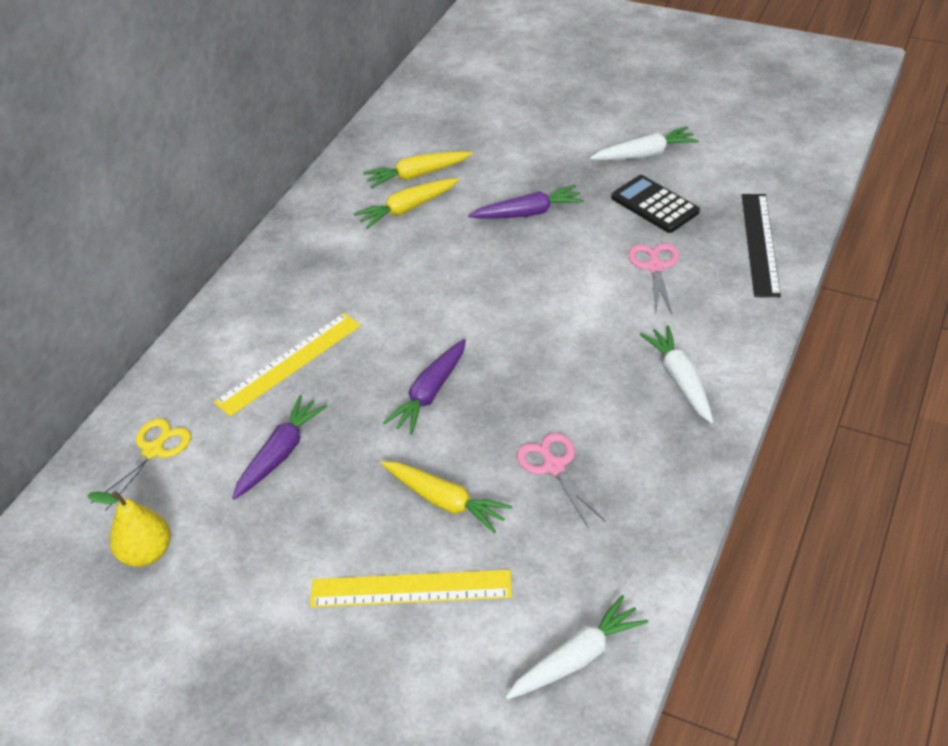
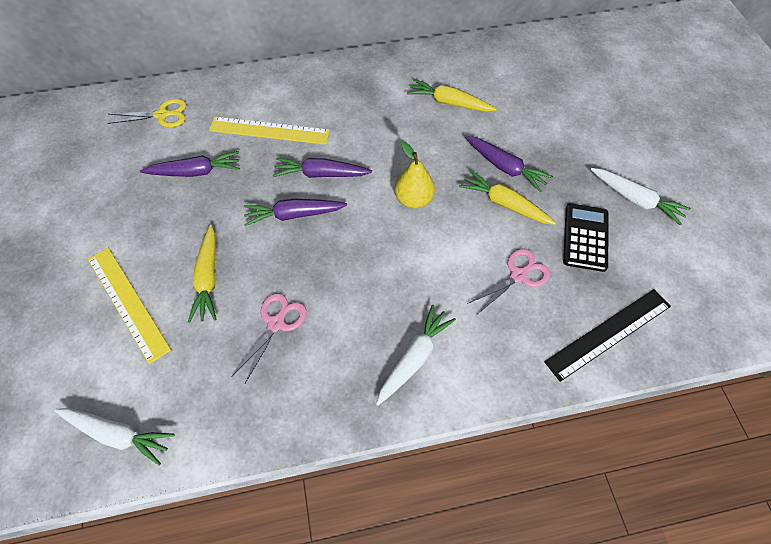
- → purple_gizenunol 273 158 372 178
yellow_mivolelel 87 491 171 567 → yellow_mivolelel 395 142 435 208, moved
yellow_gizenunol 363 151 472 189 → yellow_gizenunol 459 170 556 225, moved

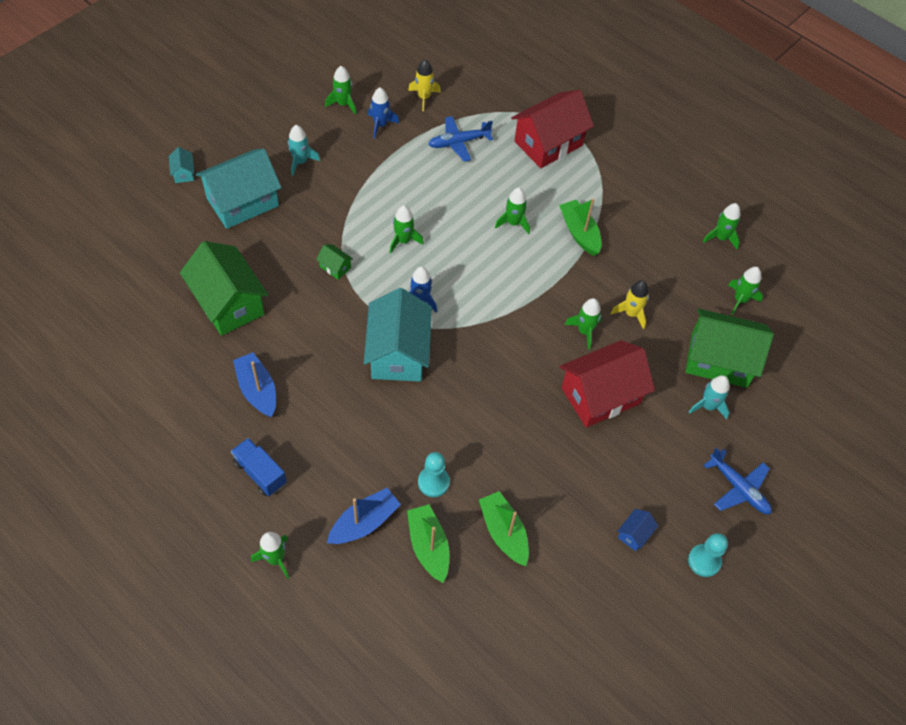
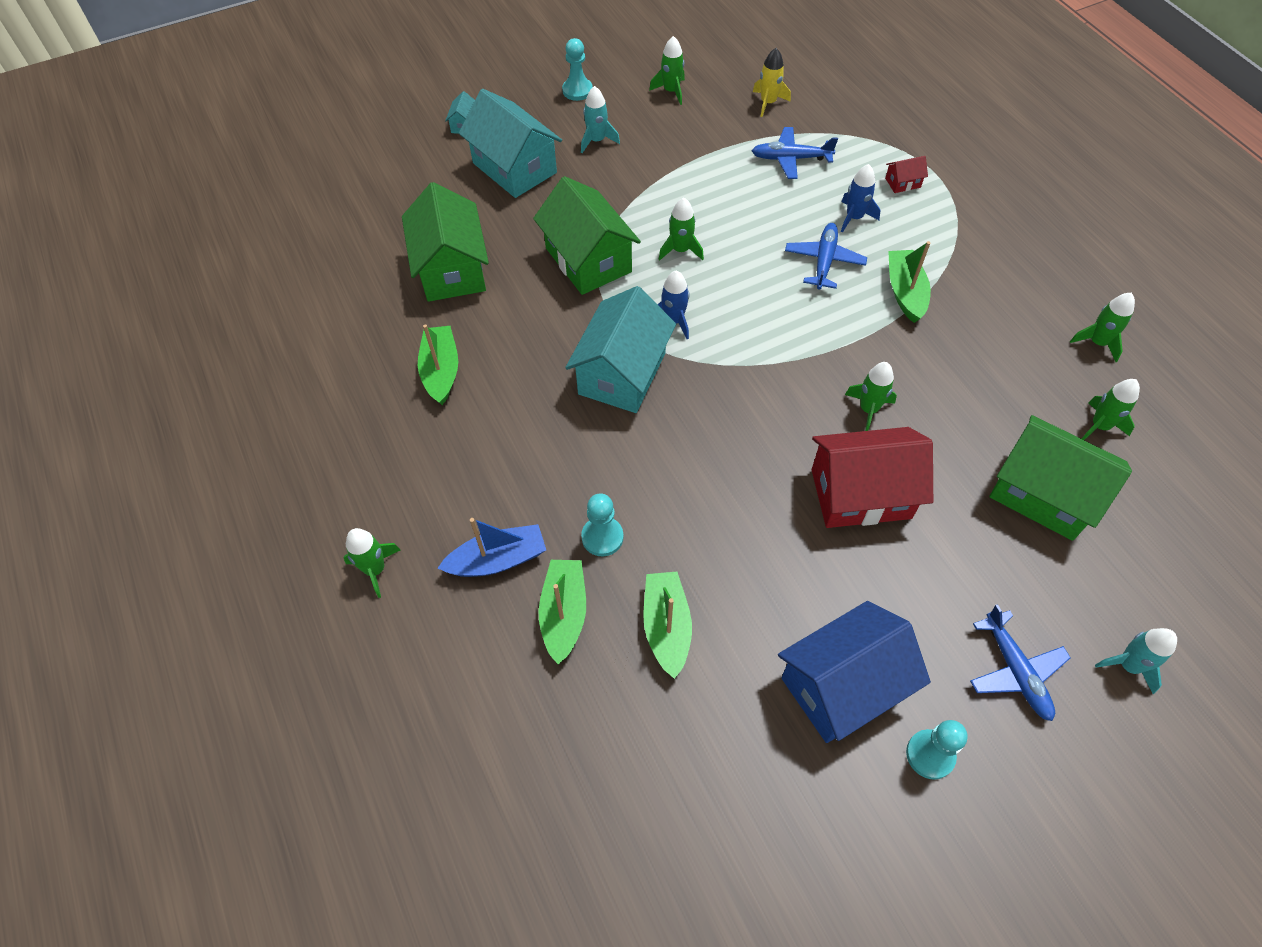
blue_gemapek 231 438 287 496 → -
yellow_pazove 611 280 649 329 → -
- → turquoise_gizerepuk 562 38 593 101
blue_pazove 368 88 399 139 → blue_pazove 841 164 880 233, moved
turquoise_pazove 689 375 730 420 → turquoise_pazove 1095 628 1177 694, moved
green_pazove 495 188 530 234 → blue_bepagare 785 223 867 290
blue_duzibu 233 352 276 417 → green_duzibu 418 324 458 405
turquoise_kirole 196 149 282 229 → turquoise_kirole 459 89 562 198, 60 degrees clockwise
green_kirole 316 244 353 280 → green_kirole 533 176 641 295, x2.42
red_kirole 511 90 594 168 → red_kirole 885 156 928 193, x0.41
blue_kirole 617 509 658 551 → blue_kirole 778 601 931 743, x2.42

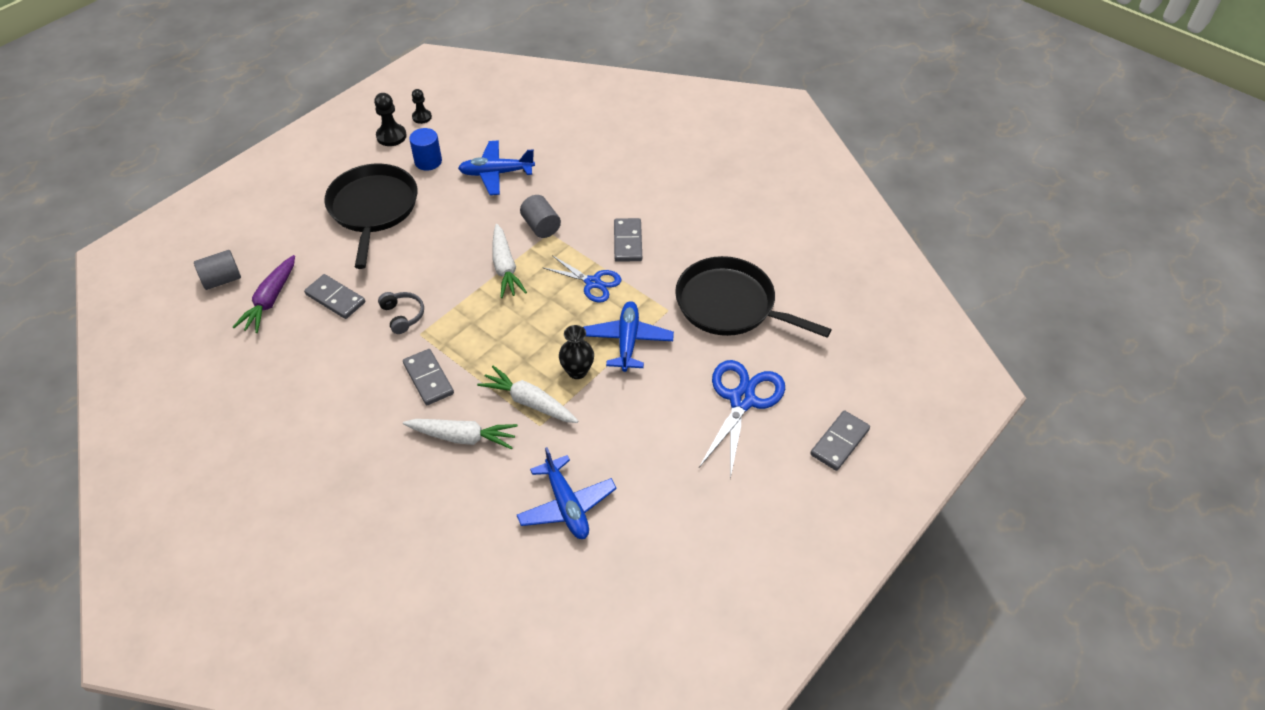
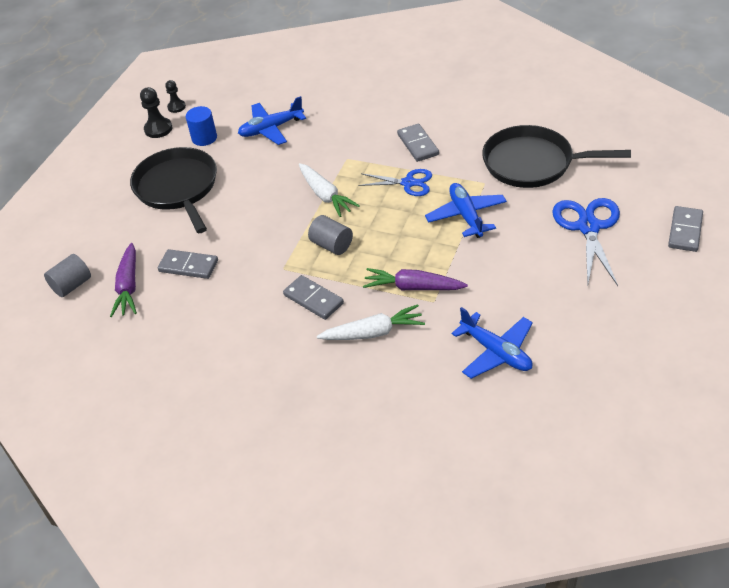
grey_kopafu 378 292 424 334 → -
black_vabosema 559 325 594 379 → -
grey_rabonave 520 195 561 238 → grey_rabonave 308 215 353 255, moved
white_gizenunol 477 366 579 423 → purple_gizenunol 363 268 468 290

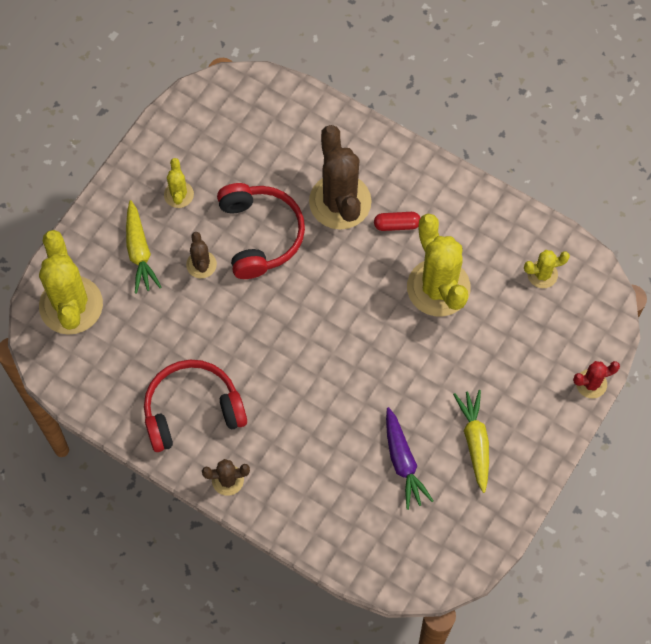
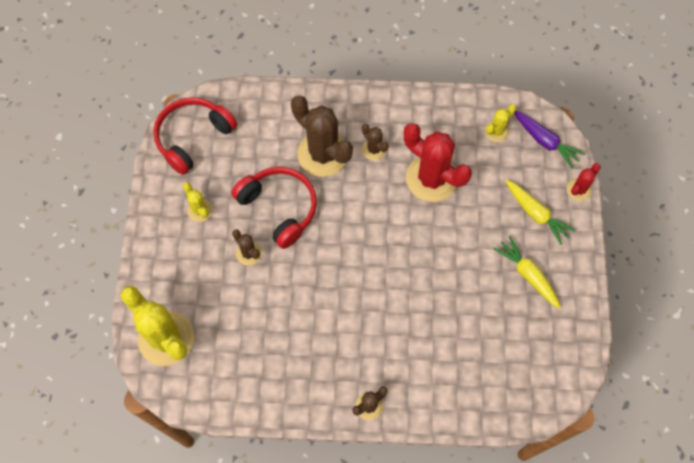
yellow_gizenunol 126 200 161 294 → yellow_gizenunol 505 179 576 245, moved
red_kopafu 144 360 247 452 → red_kopafu 153 97 237 175, moved
purple_gizenunol 386 407 434 510 → purple_gizenunol 514 111 585 168, moved
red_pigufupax 374 212 421 231 → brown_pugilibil 362 124 389 160
yellow_pugilibil 407 214 471 316 → red_pugilibil 404 123 472 202

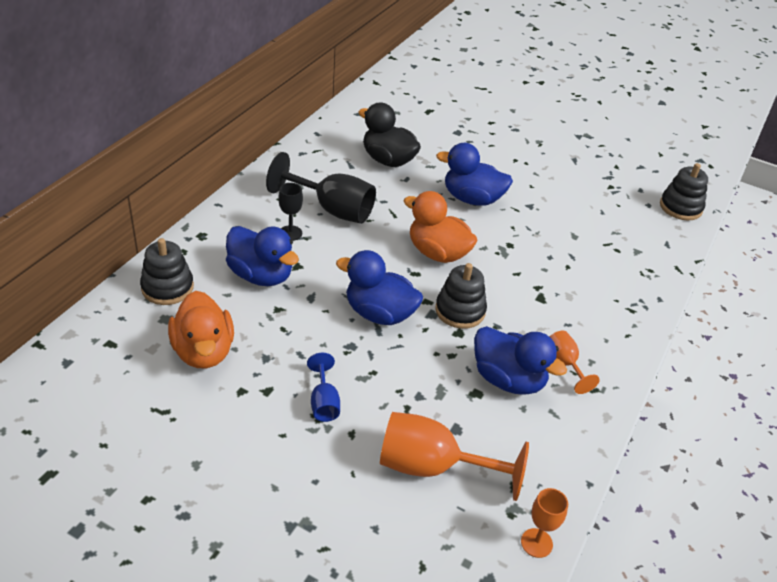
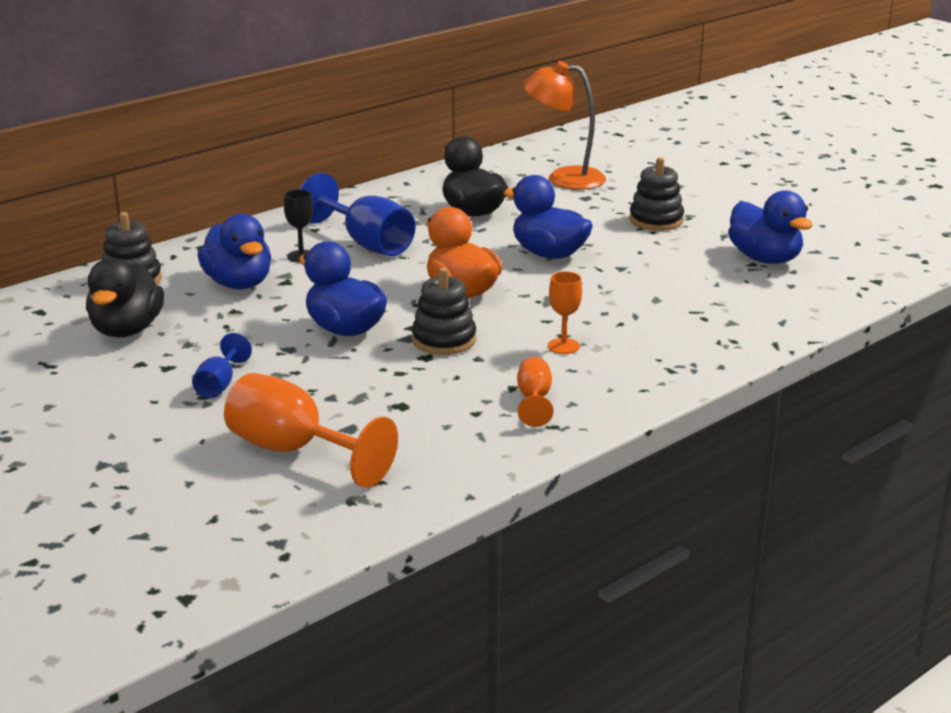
- → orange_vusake 523 61 606 190
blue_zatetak 474 326 567 395 → blue_zatetak 728 190 813 264, moved
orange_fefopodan 521 488 568 558 → orange_fefopodan 548 271 582 354, moved
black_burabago 660 163 708 220 → black_burabago 629 157 684 231, moved
orange_zatetak 168 291 234 368 → black_zatetak 86 258 164 337
black_fefopodan 266 152 376 224 → blue_fefopodan 300 173 415 256

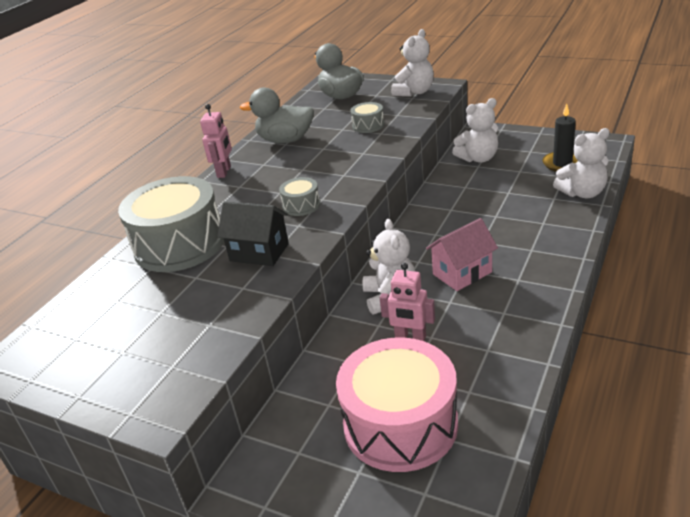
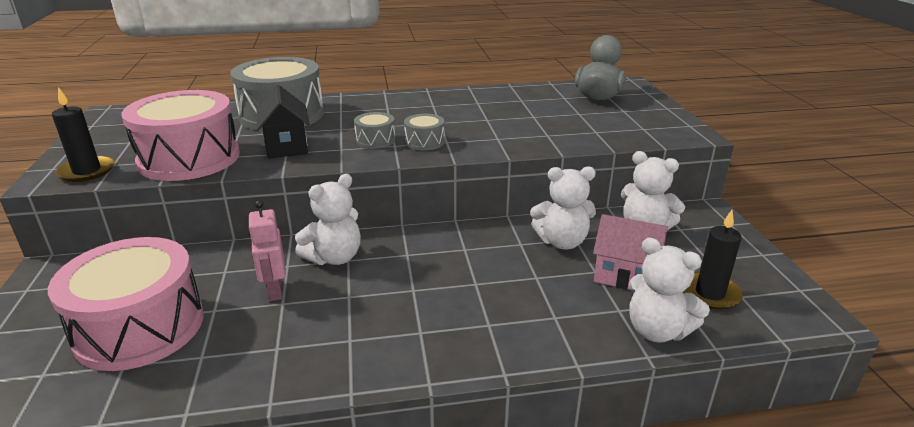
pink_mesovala 200 104 232 178 → -
grey_zatetak 240 87 314 143 → -
- → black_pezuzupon 52 87 115 182
- → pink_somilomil 121 90 240 181
grey_somilomil 350 102 384 133 → grey_somilomil 404 114 445 151, moved
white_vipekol 391 29 434 97 → white_vipekol 530 166 596 249, moved
pink_kirole 426 218 498 291 → pink_kirole 593 214 668 290, moved

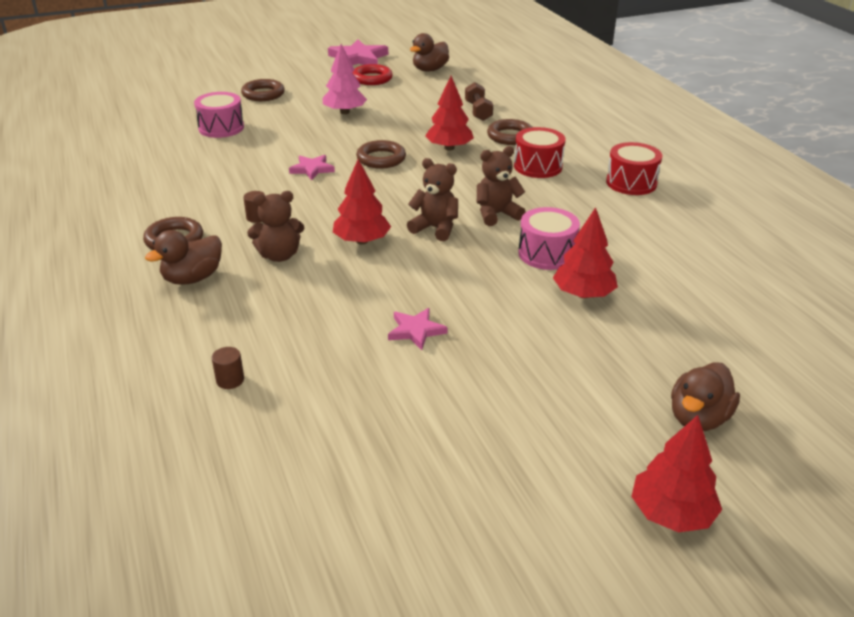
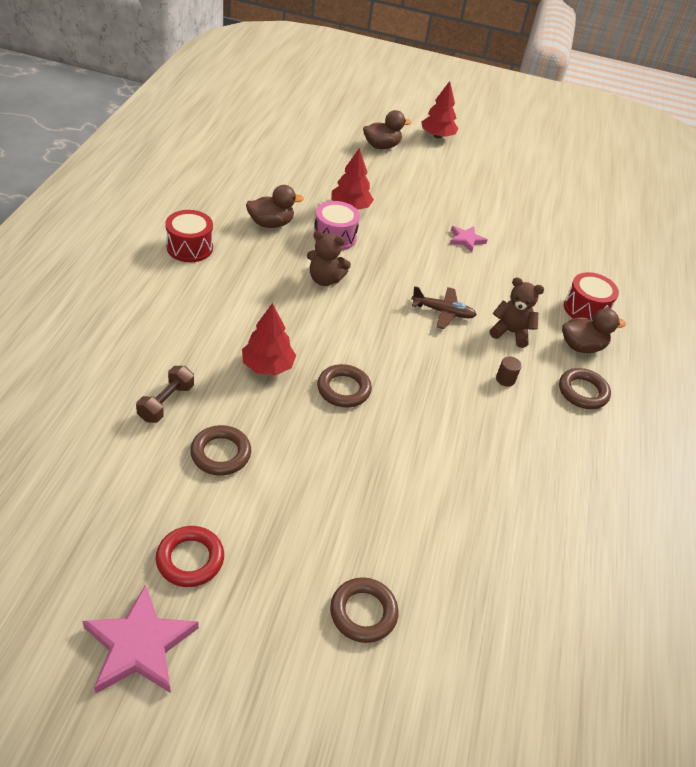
pink_somilomil 194 92 244 138 → -
brown_rabonave 212 347 244 389 → -
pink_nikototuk 289 155 335 180 → -
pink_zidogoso 323 44 367 114 → -
brown_vipekol 407 158 458 241 → -
brown_zatetak 410 33 449 72 → brown_zatetak 246 185 304 228, moved
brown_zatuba 487 119 533 145 → brown_zatuba 190 425 251 476, moved
red_somilomil 514 127 565 178 → red_somilomil 564 272 619 321, moved
red_zidogoso 333 159 391 244 → brown_bepagare 411 286 477 329

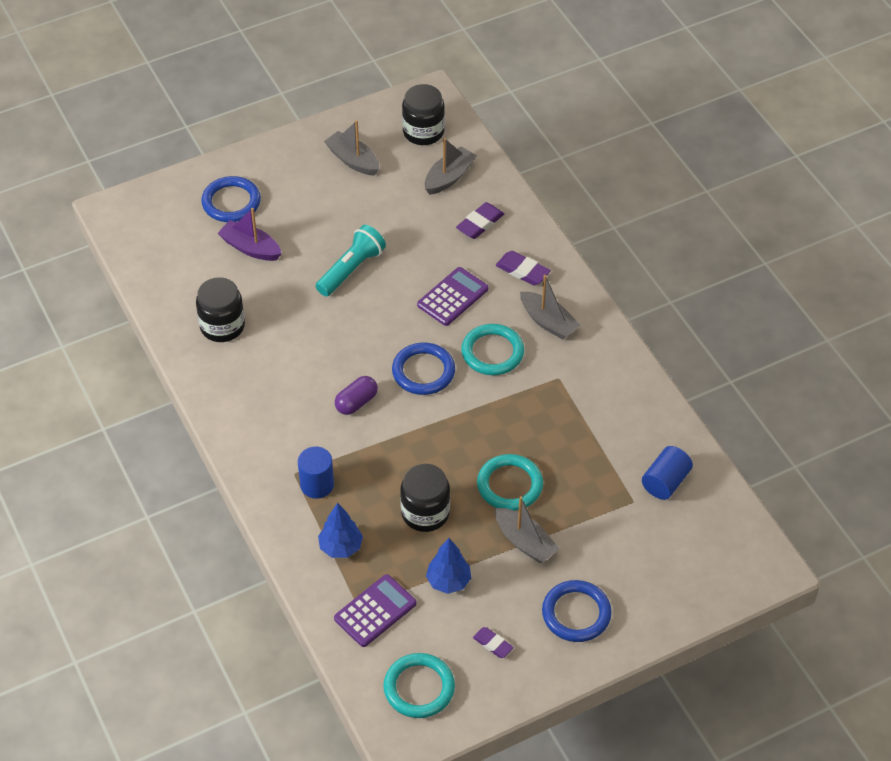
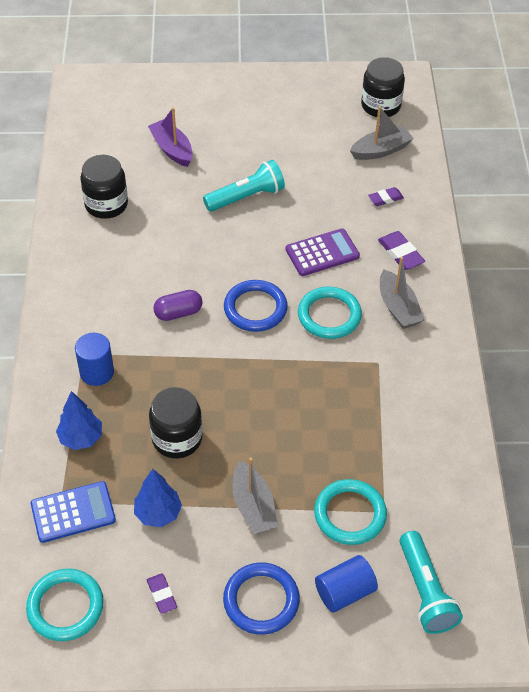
blue_zatuba 201 176 261 222 → -
grey_duzibu 324 120 379 176 → -
- → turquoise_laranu 400 531 463 634
turquoise_zatuba 477 454 543 511 → turquoise_zatuba 314 479 387 545, moved
blue_rabonave 642 446 693 500 → blue_rabonave 315 555 378 612, moved
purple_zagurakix 334 574 417 647 → blue_zagurakix 31 481 116 543
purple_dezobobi 456 202 504 239 → purple_dezobobi 368 187 404 206, x0.66

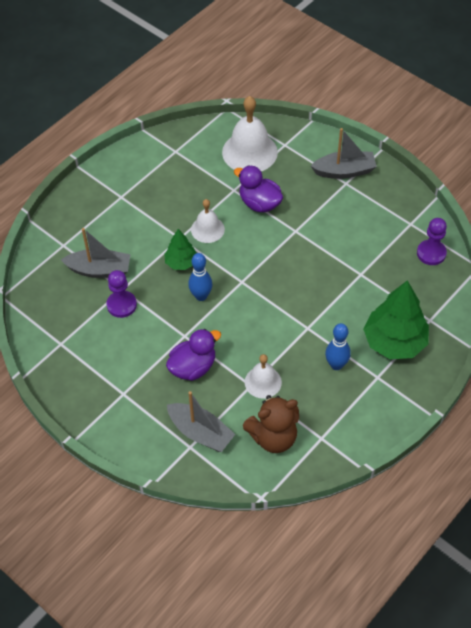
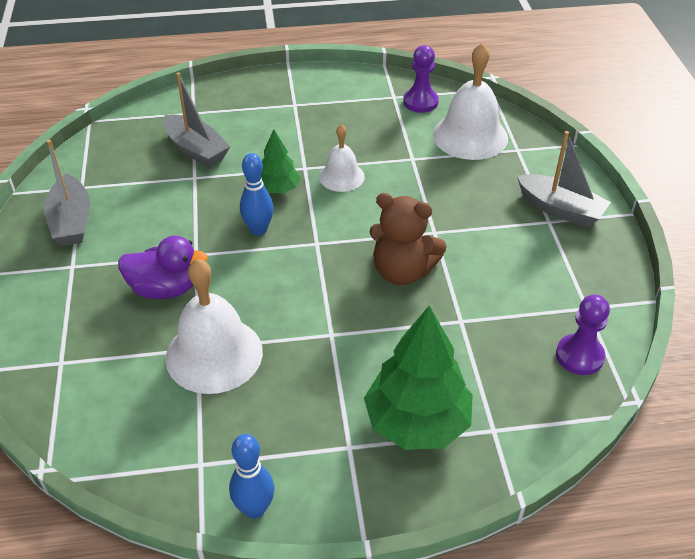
purple_zatetak 234 165 283 212 → -
purple_gizerepuk 106 270 137 318 → purple_gizerepuk 403 45 439 113, moved
grey_duzibu 167 391 235 452 → grey_duzibu 44 140 90 246, moved
brown_vipekol 243 395 299 453 → brown_vipekol 370 193 447 285, moved
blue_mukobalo 325 323 351 370 → blue_mukobalo 229 434 274 519, moved
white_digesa 245 354 282 399 → white_digesa 165 259 263 394, x1.73

